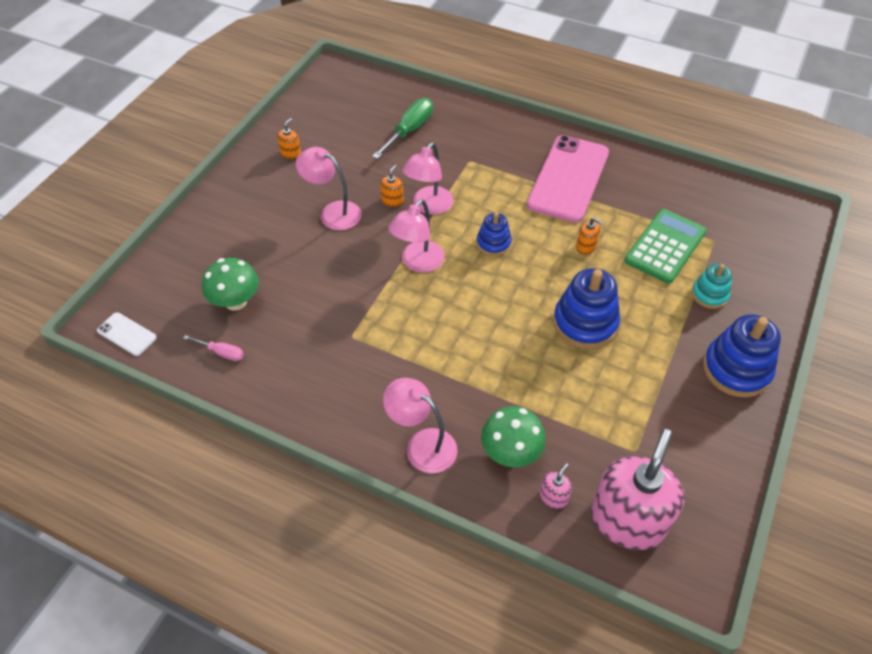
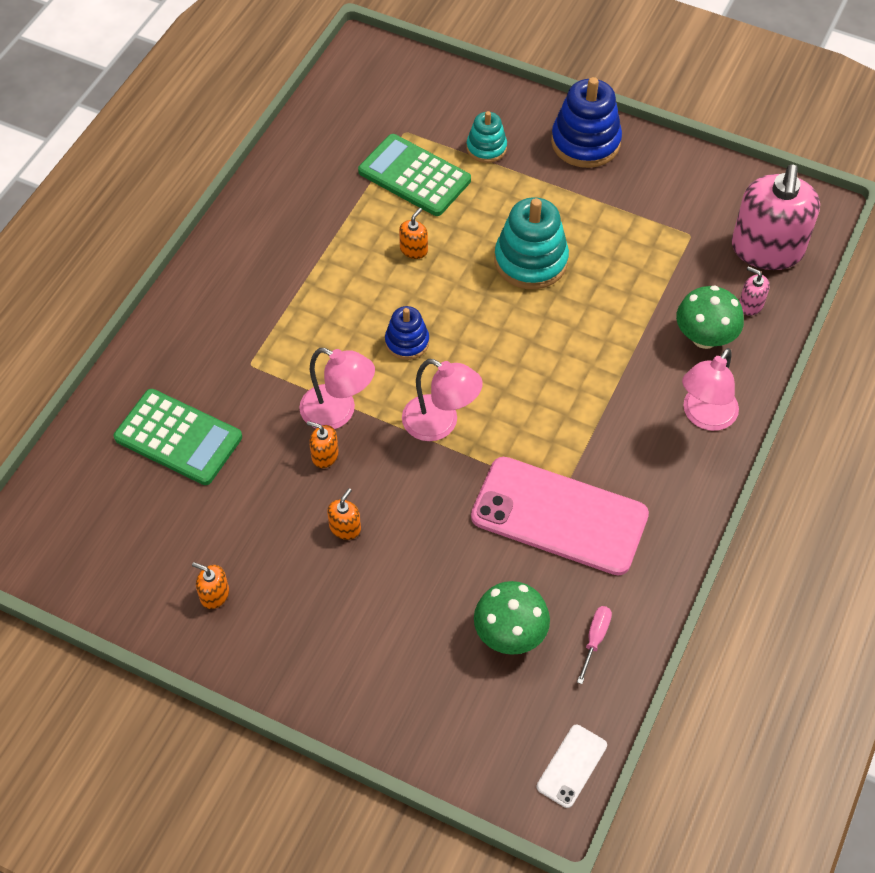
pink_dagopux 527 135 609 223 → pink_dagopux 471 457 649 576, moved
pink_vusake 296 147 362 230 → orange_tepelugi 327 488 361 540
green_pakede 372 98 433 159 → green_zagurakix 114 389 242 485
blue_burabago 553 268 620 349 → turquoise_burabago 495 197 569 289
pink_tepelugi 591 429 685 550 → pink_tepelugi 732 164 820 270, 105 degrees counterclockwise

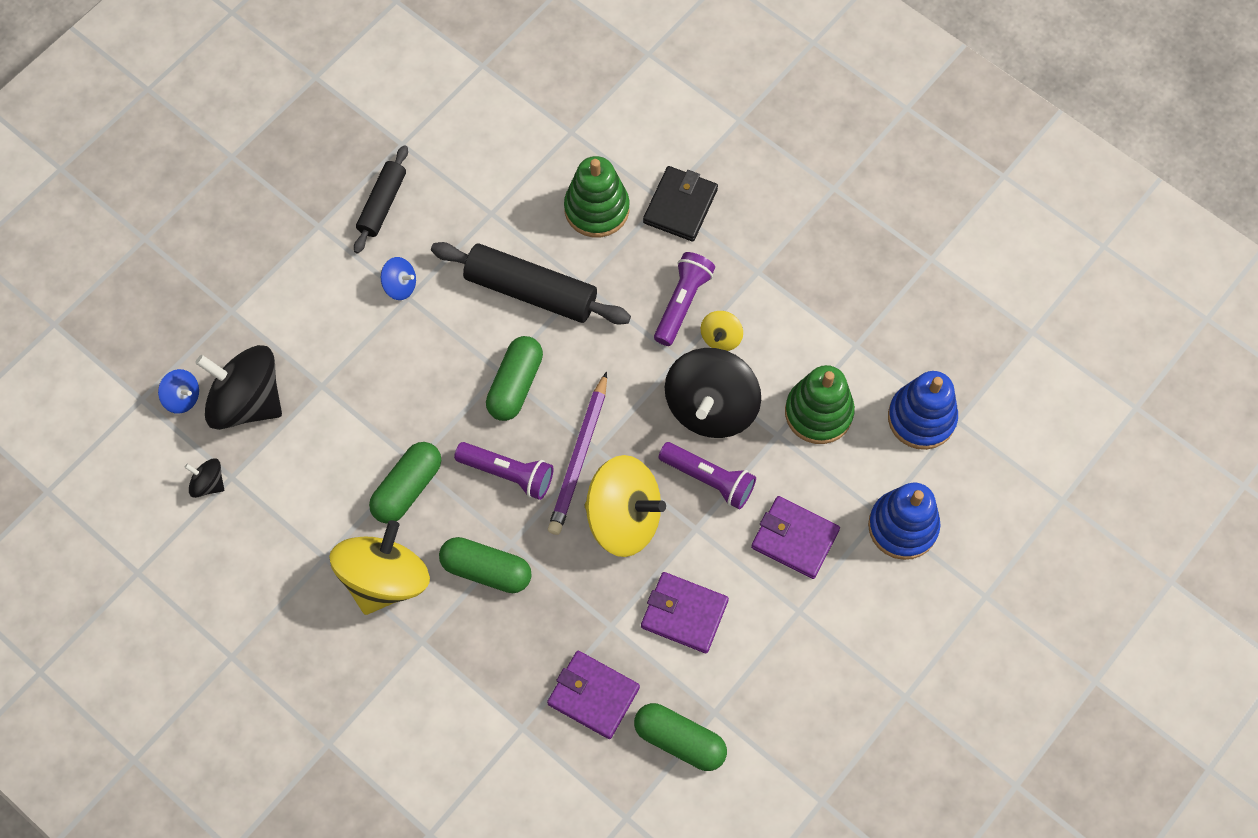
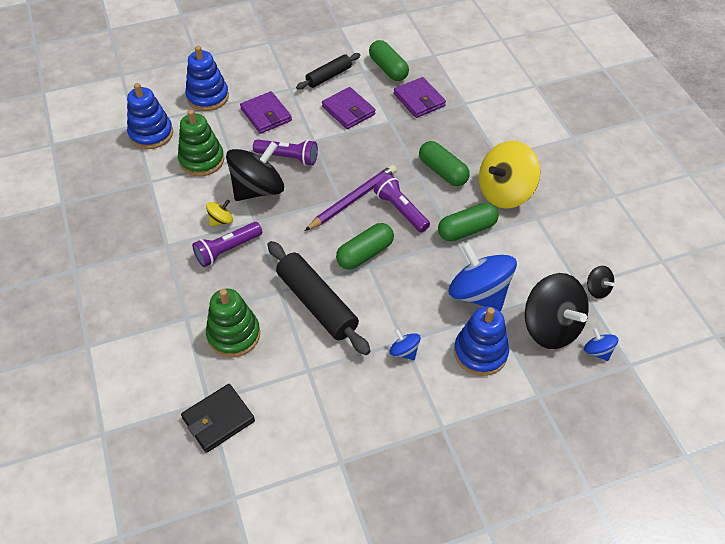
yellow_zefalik 585 455 666 557 → -
- → blue_zefalik 449 242 517 312
- → blue_burabago 454 306 509 376
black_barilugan 354 145 408 254 → black_barilugan 296 53 360 90, moved
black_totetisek 643 166 718 242 → black_totetisek 181 384 255 453, moved
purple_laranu 659 442 756 510 → purple_laranu 253 139 318 166, 135 degrees clockwise

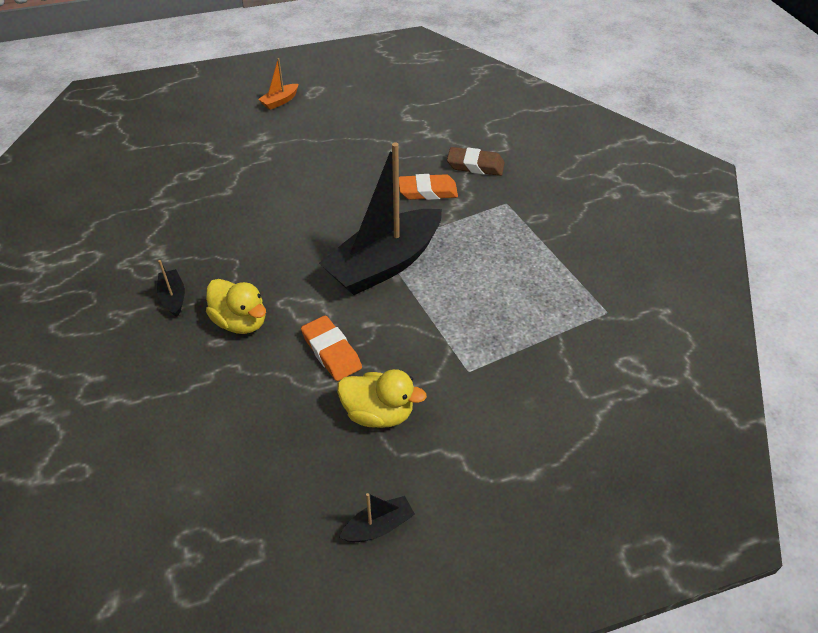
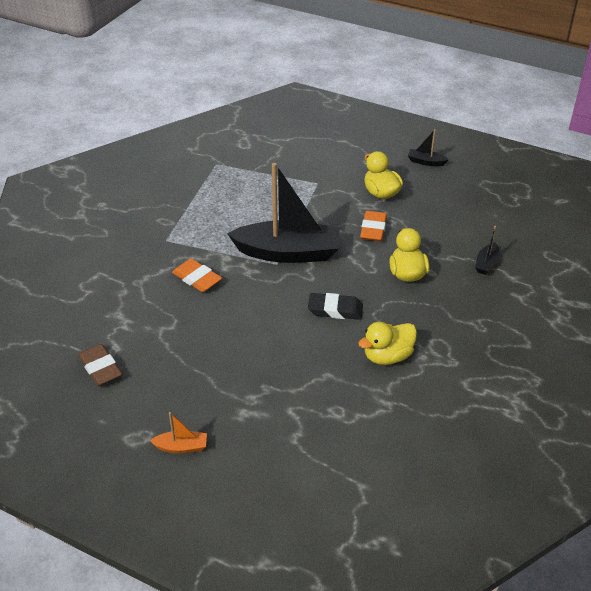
- → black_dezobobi 308 293 363 320
- → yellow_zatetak 358 322 417 365
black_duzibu 157 260 185 317 → black_duzibu 475 226 500 275, moved
brown_dezobobi 447 147 505 176 → brown_dezobobi 78 344 122 386, moved

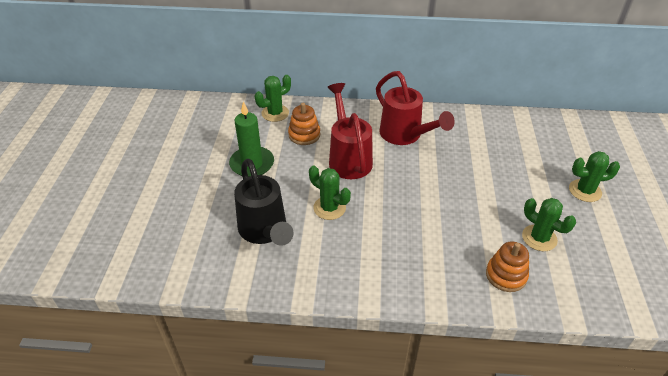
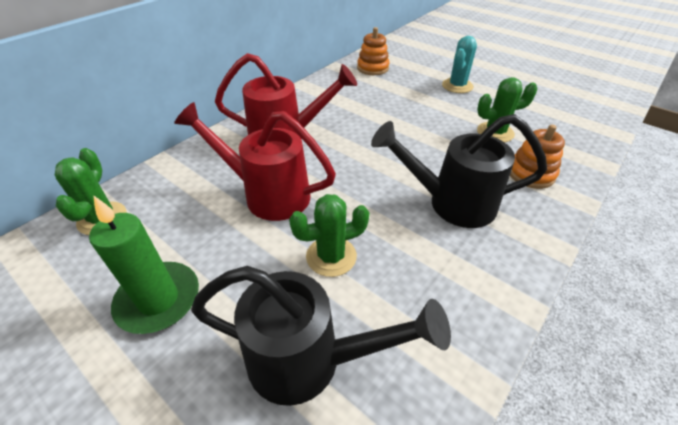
- → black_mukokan 371 114 547 228
orange_burabago 288 103 320 145 → orange_burabago 357 27 390 75, moved
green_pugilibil 569 151 620 202 → turquoise_pugilibil 442 36 477 93

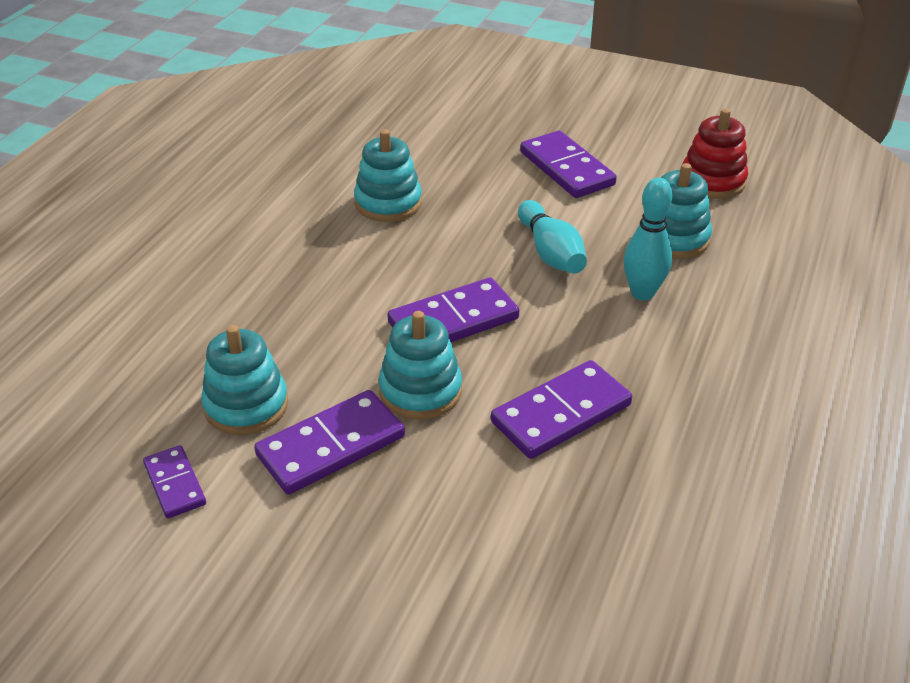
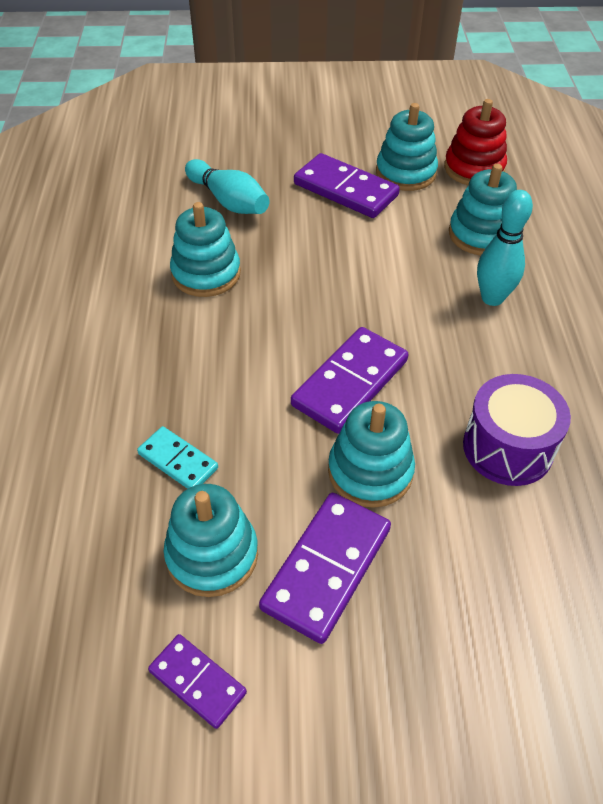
- → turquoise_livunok 137 426 218 489
- → turquoise_burabago 376 103 438 191
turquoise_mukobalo 518 200 587 274 → turquoise_mukobalo 185 159 269 214, moved
purple_livunok 491 360 632 459 → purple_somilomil 463 374 571 486

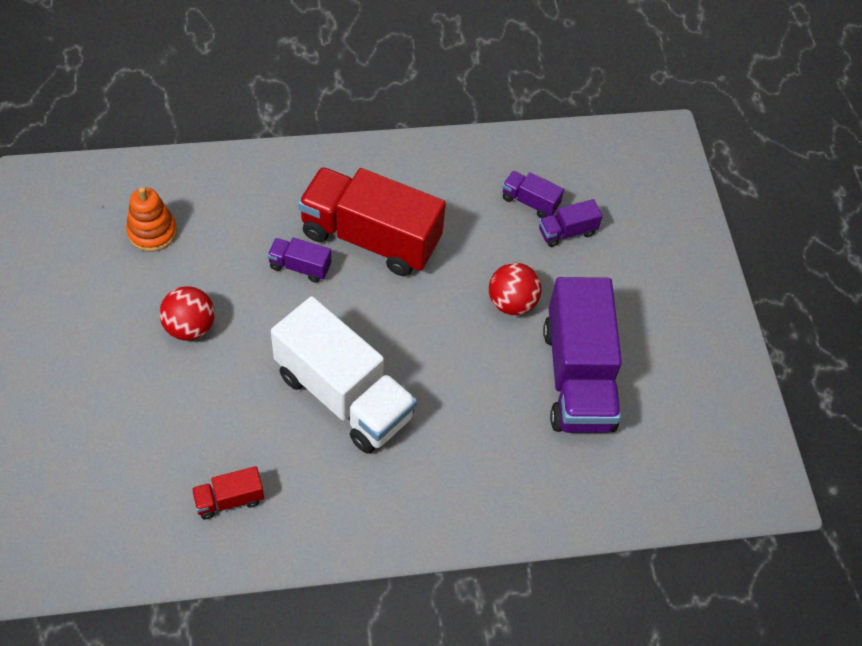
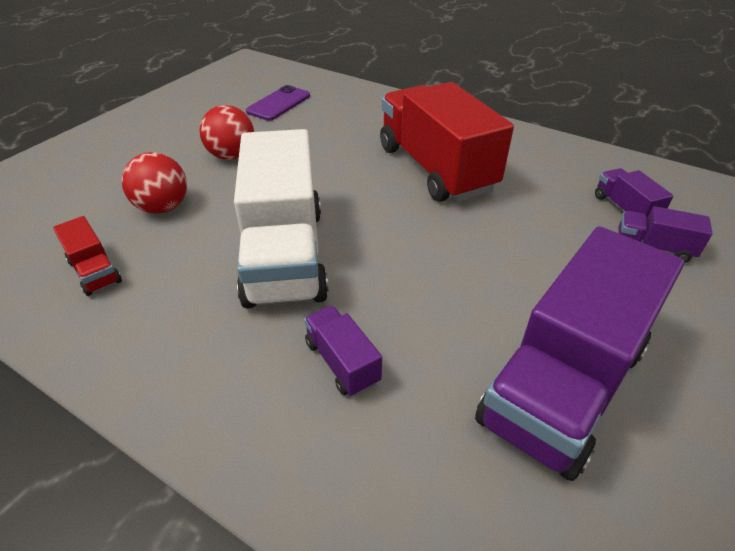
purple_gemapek 267 238 331 283 → purple_gemapek 304 306 382 397, moved
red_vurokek 489 263 542 315 → red_vurokek 122 152 187 214, moved
orange_burabago 126 187 177 252 → purple_dagopux 246 85 310 121
red_gemapek 191 466 264 519 → red_gemapek 53 216 122 296, 150 degrees counterclockwise

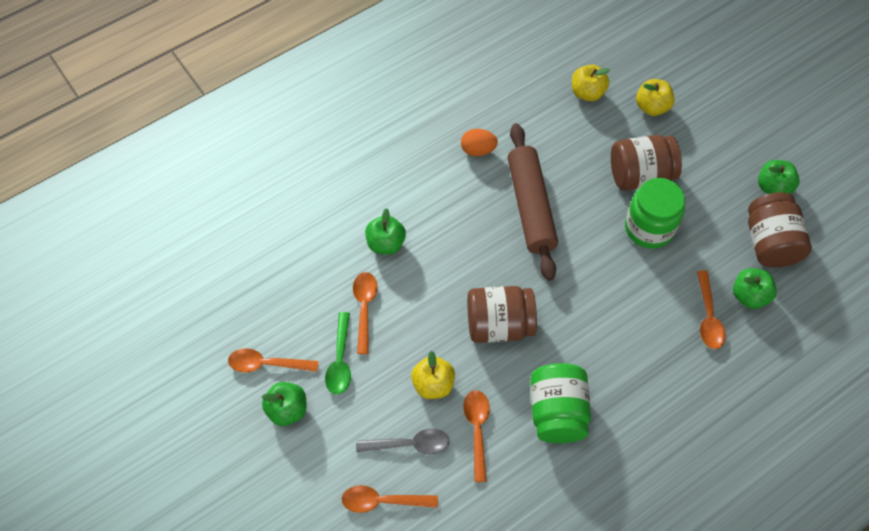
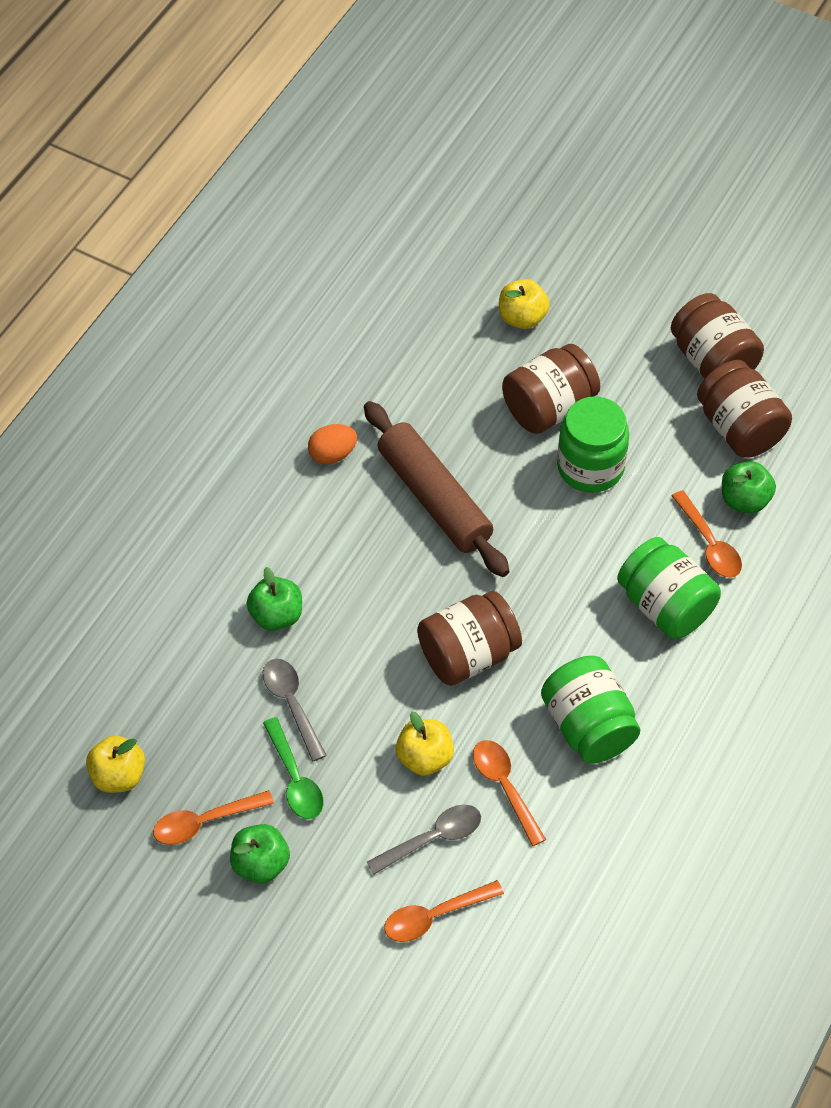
- → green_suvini 617 537 721 639
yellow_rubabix 572 65 610 101 → yellow_rubabix 86 736 145 793, moved
green_rubabix 758 160 800 194 → brown_suvini 671 293 764 379
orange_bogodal 353 272 378 354 → grey_bogodal 263 659 327 762

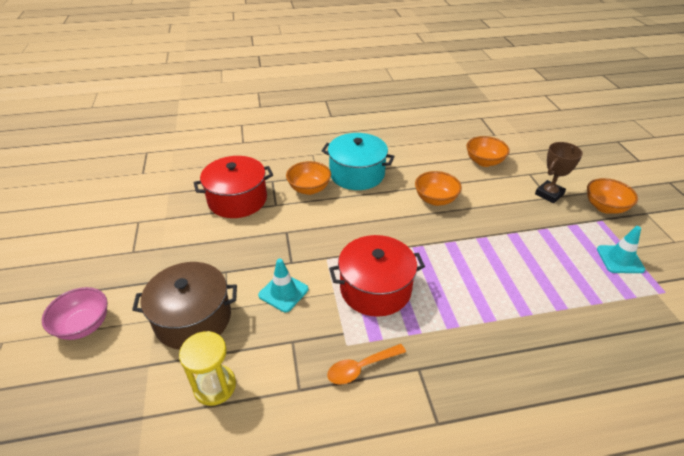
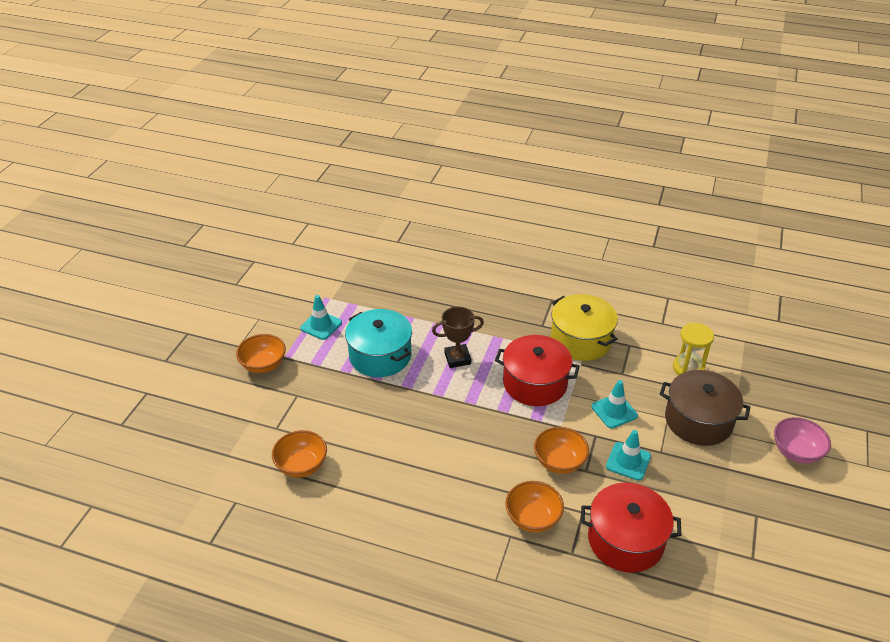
- → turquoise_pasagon 606 430 651 481
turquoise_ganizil 322 133 395 190 → turquoise_ganizil 345 309 412 377, moved
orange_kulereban 415 171 462 206 → orange_kulereban 534 427 589 474, moved
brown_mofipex 535 142 583 203 → brown_mofipex 432 306 484 368, moved
orange_bogodal 327 344 406 385 → yellow_ganizil 551 294 618 361

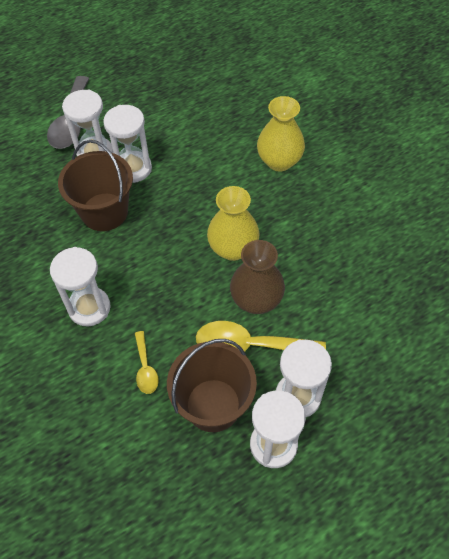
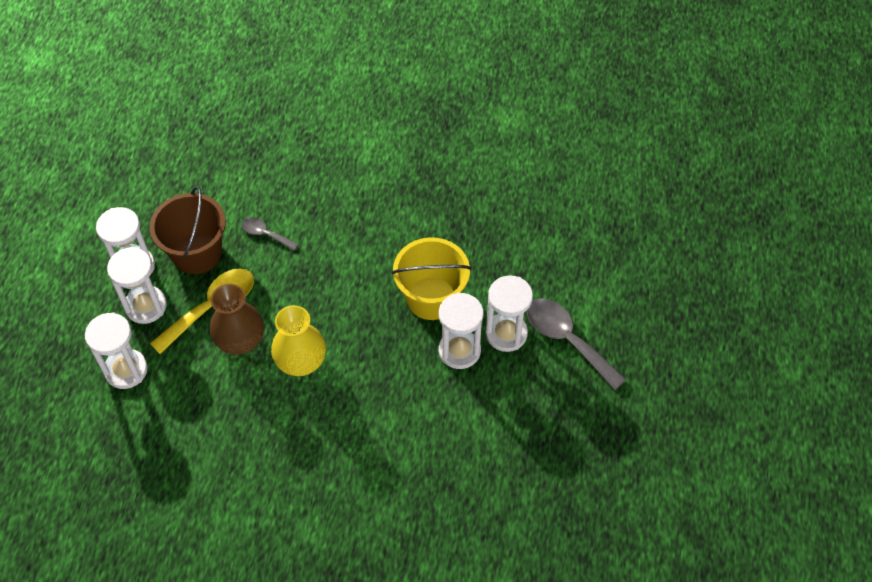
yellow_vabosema 257 96 305 171 → -
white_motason 50 247 111 326 → white_motason 85 312 148 389, moved
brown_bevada 58 140 133 231 → yellow_bevada 392 237 471 320
yellow_bogodal 135 331 159 394 → grey_bogodal 242 217 299 251

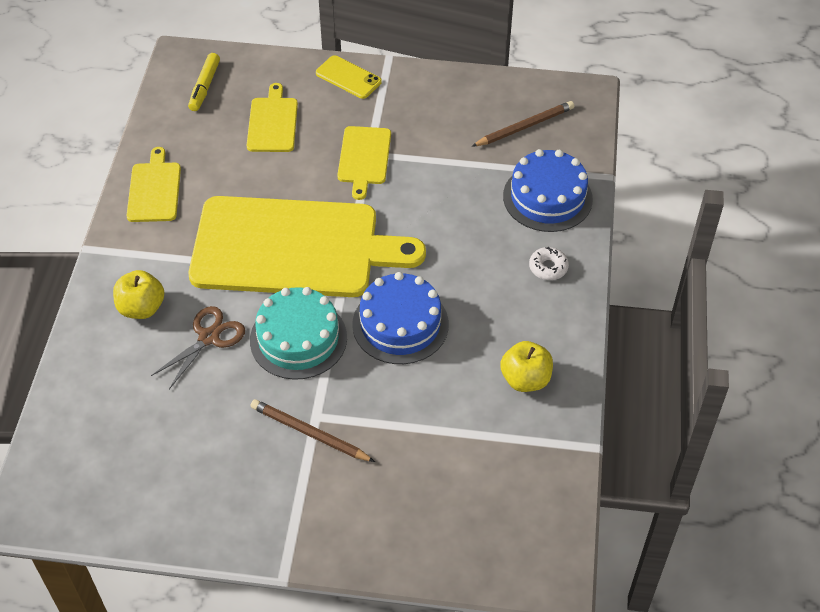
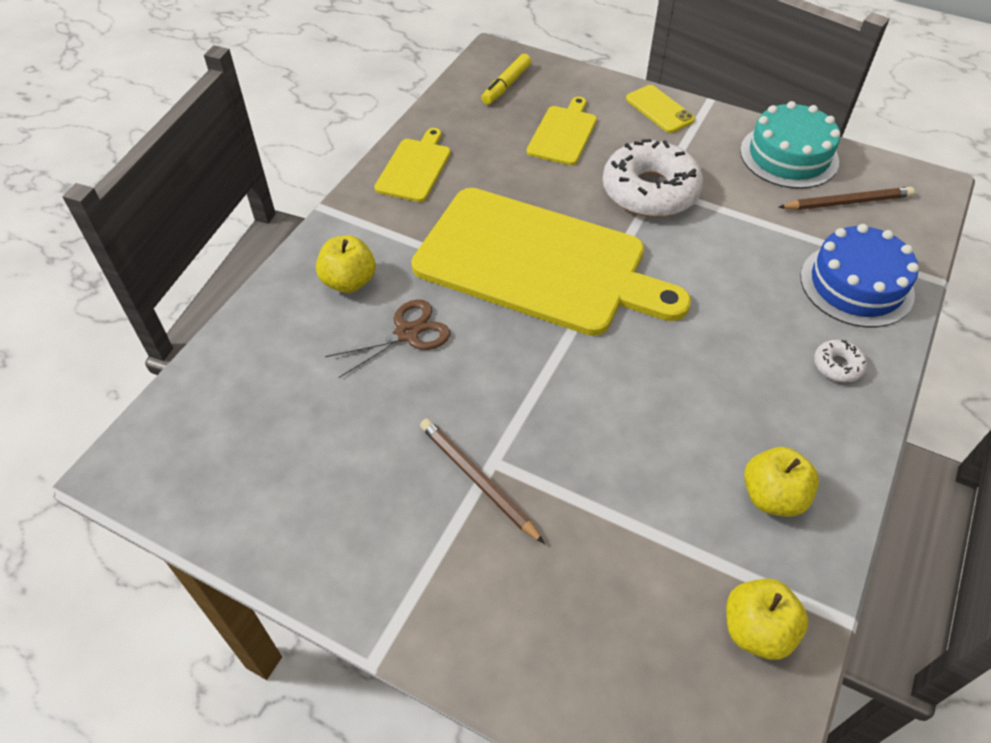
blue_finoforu 352 272 449 364 → -
- → yellow_rubabix 726 579 808 660
turquoise_finoforu 250 287 347 380 → turquoise_finoforu 740 101 840 189, moved
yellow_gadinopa 337 126 391 200 → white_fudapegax 603 139 703 217

